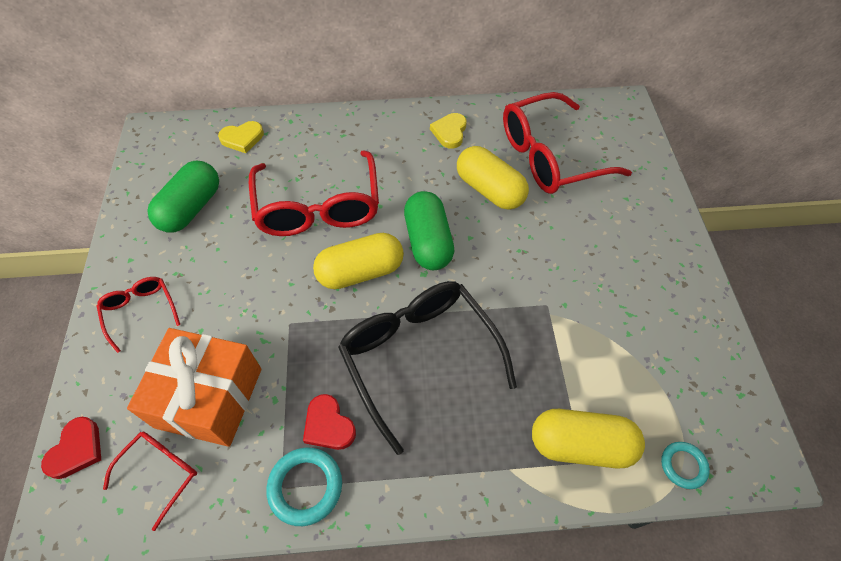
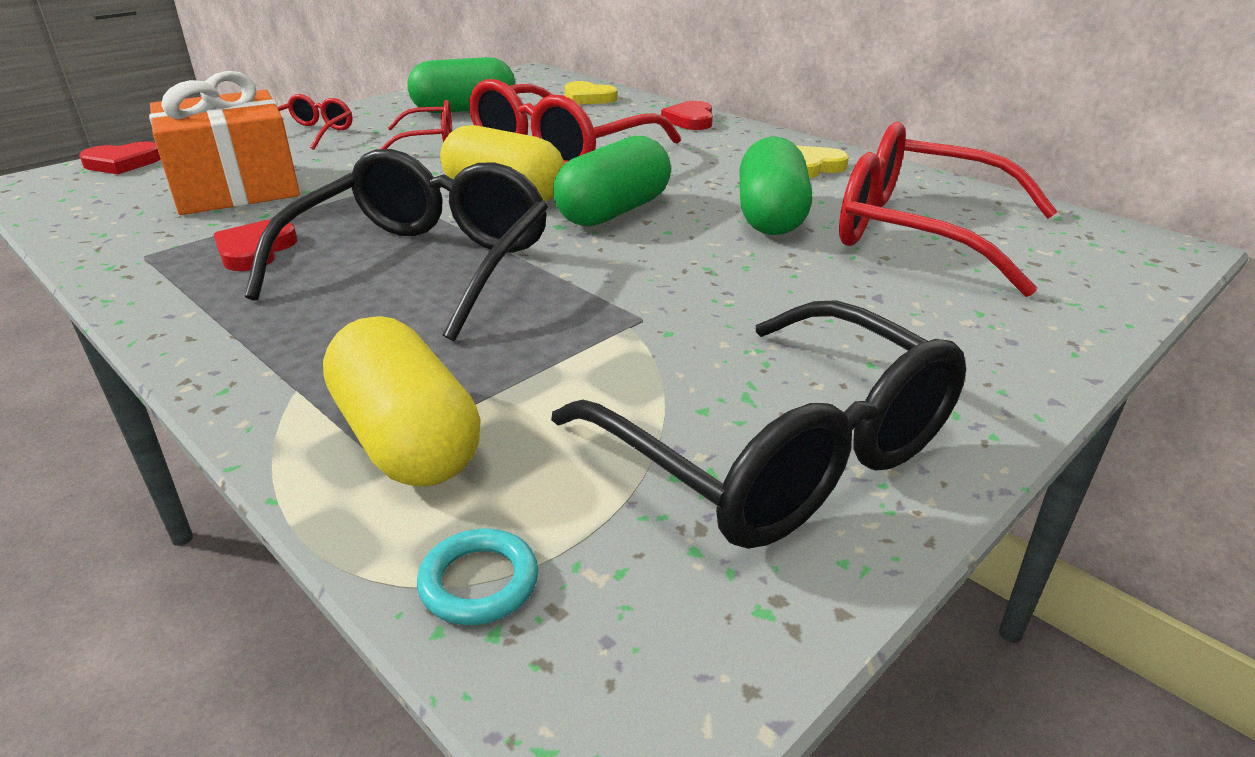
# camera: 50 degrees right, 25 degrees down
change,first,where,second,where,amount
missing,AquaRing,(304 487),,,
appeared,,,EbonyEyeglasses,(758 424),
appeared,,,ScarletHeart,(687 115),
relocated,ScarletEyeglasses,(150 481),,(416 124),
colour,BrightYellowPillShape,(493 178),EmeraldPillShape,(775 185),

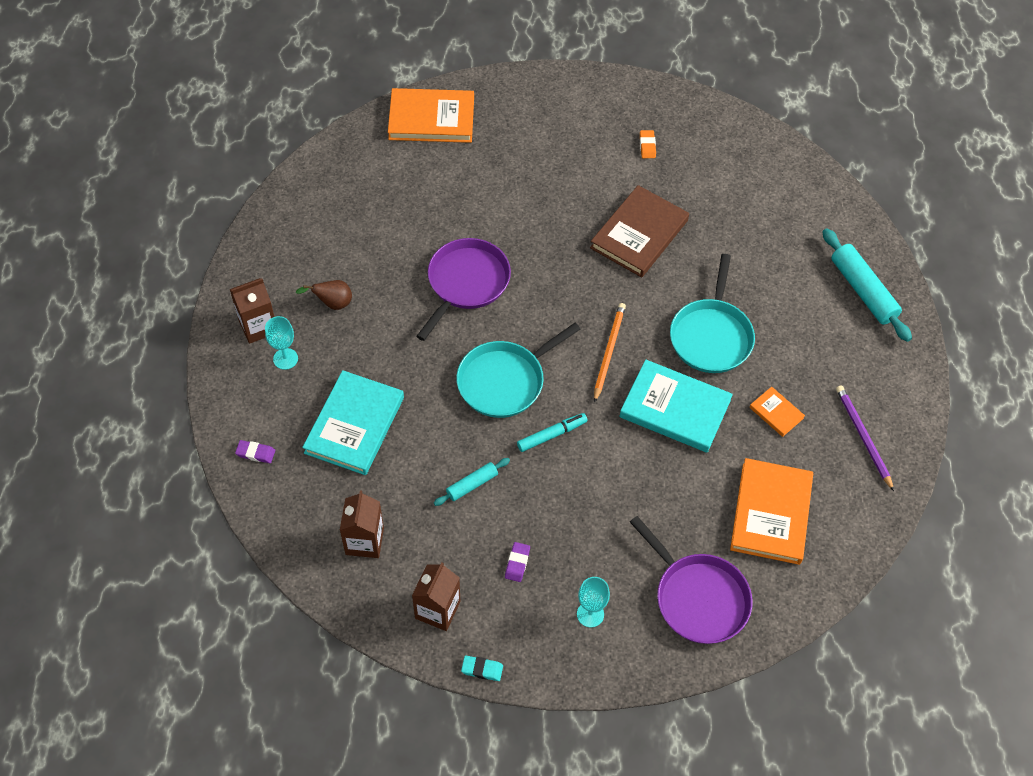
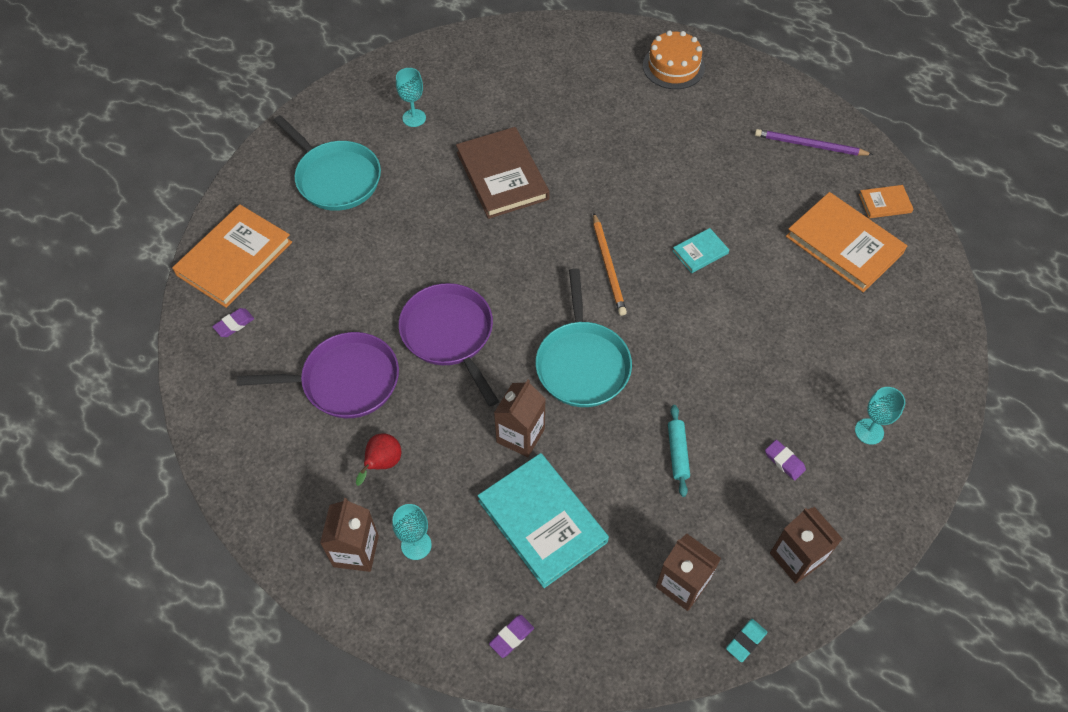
# camera: 55 degrees left, 0 degrees up
change,first,where,second,where,amount
missing,AquaMarkerPen,(552 432),,,
appeared,,,VioletPencilEraser,(233 322),
appeared,,,RussetCarton,(520 418),
relocated,AquaPencilEraser,(482 668),,(746 640),
relocated,VioletSkillet,(691 580),,(318 375),
relocated,AquaSkillet,(712 313),,(327 163),
relocated,OrangeBook,(777 412),,(886 201),
exchanged,OrangePencilEraser,(648 144),AquaGoblet,(411 97),
exchanged,AquaDoughRoller,(867 285),OrangeGateau,(674 59),
colour,RussetPear,(324 295),ScarletPear,(378 459),
spun,OrangePencil,(610 353),,(610 264),150 degrees counterclockwise
size,AquaBook,(676 406),,(701 250),x0.48

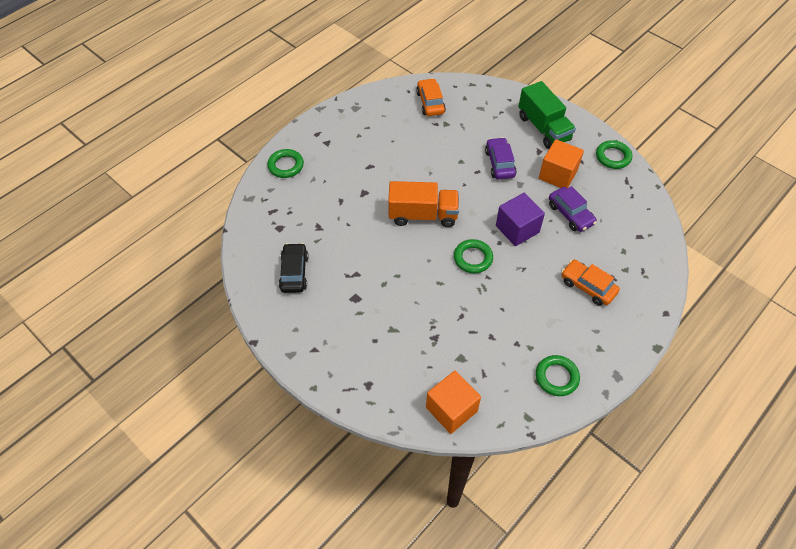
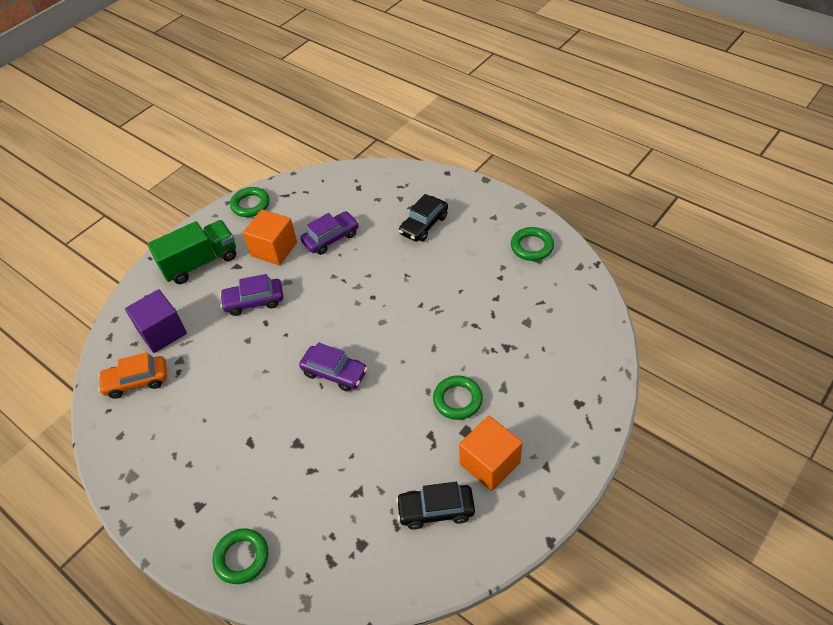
# camera: 90 degrees left, 5 degrees down
change,first,where,second,where,amount
relocated,OrangeCube,(453 402),,(490 453),
relocated,EmeraldRing,(473 256),,(458 398),
relocated,VioletCube,(520 219),,(156 321),
exchanged,OrangeLorry,(423 204),VioletCar,(333 367),
colour,OrangeCar,(590 283),EbonyCar,(423 218),

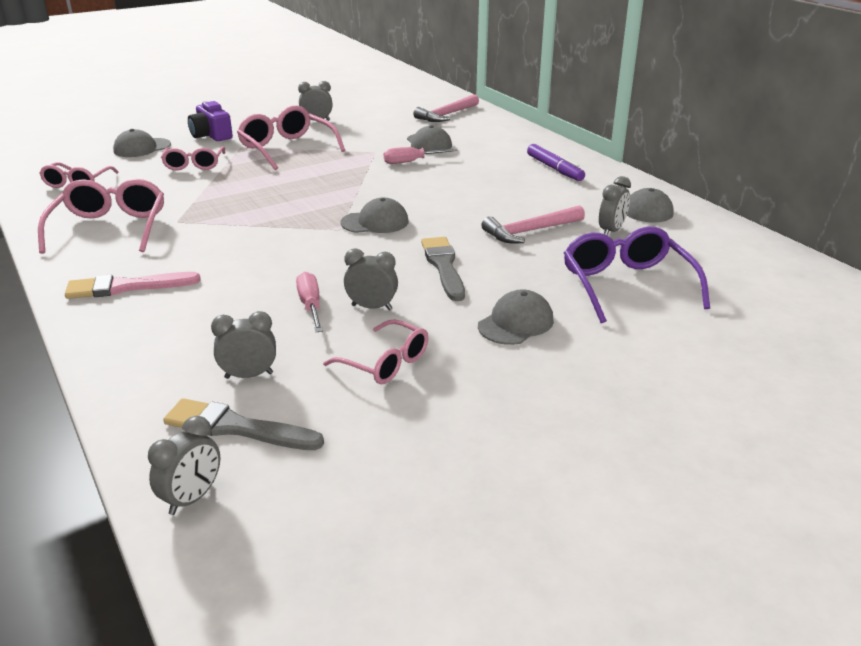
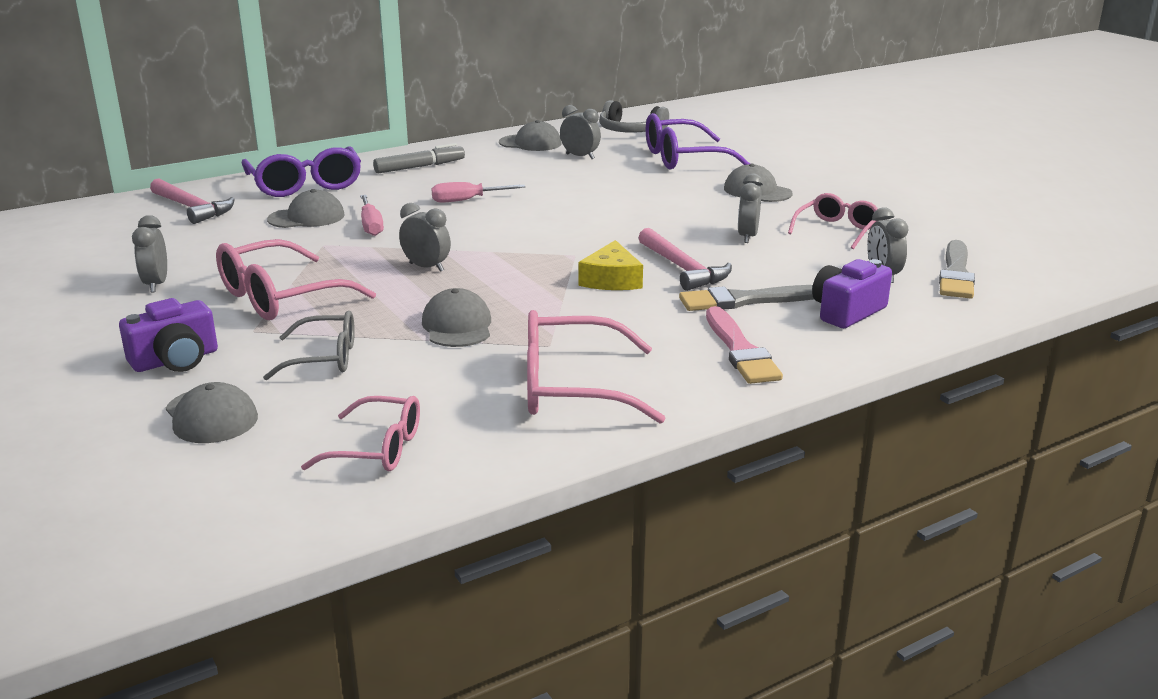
# camera: 90 degrees left, 5 degrees down
change,first,where,second,where,amount
appeared,,,VioletEyeglasses,(301 171),
appeared,,,BrightYellowCheeseWedge,(610 265),
appeared,,,AshGreyHeadphones,(634 116),
appeared,,,VioletCamera,(852 293),
relocated,AshGreyClock,(184 465),,(425 237),
relocated,RosyScrewdriver,(309 302),,(478 192),
relocated,AshGreyBaseballCap,(374 215),,(456 317),
relocated,AshGreyBrush,(443 269),,(746 298),
relocated,RosyClawHammer,(533 224),,(685 259),
colour,RosyEyeglasses,(193 158),AshGreyEyeglasses,(309 345),
colour,VioletMarkerPen,(556 162),AshGreyMarkerPen,(419 158),

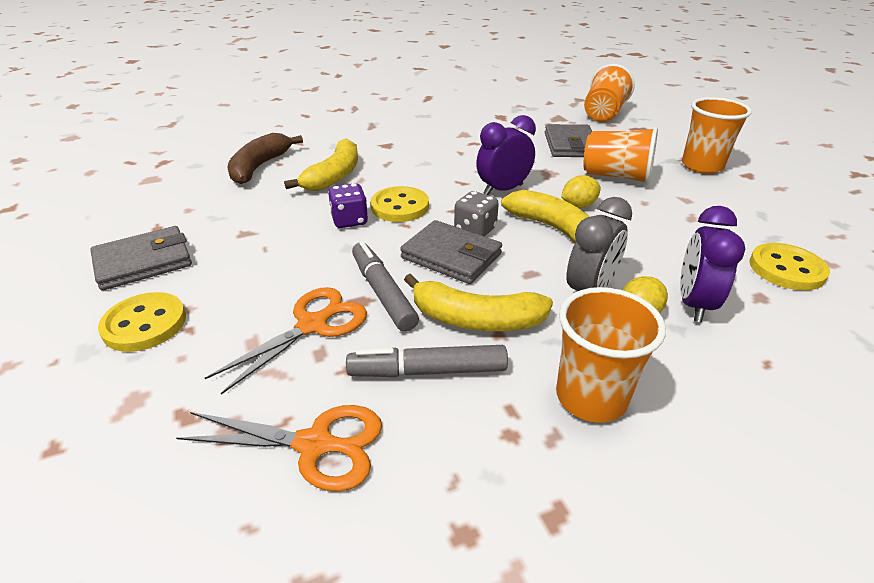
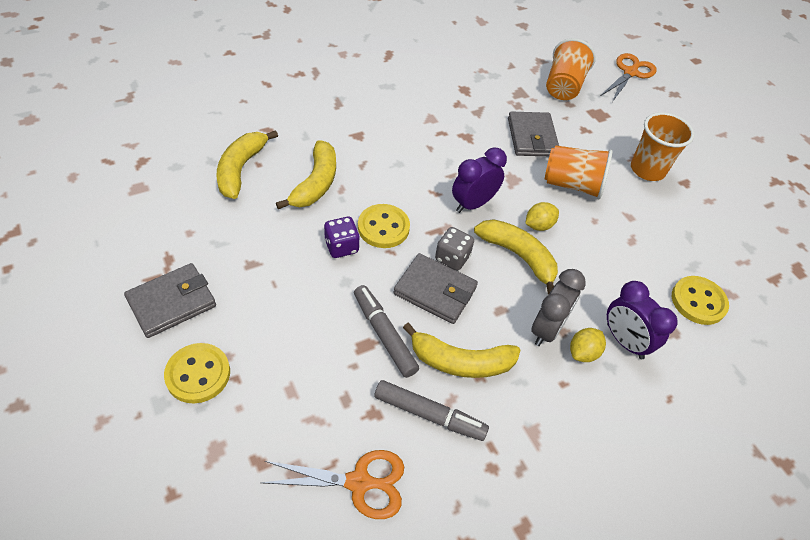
# camera: 10 degrees left, 15 degrees up
change,first,where,second,where,amount
missing,OrangeBeaker,(611 355),,,
relocated,OrangePairOfScissors,(286 340),,(629 77),
colour,RussetBanana,(265 158),BrightYellowBanana,(247 164),
spun,AshGreyMarkerPen,(427 361),,(431 410),150 degrees counterclockwise
spun,VioletClock,(712 264),,(642 320),45 degrees counterclockwise

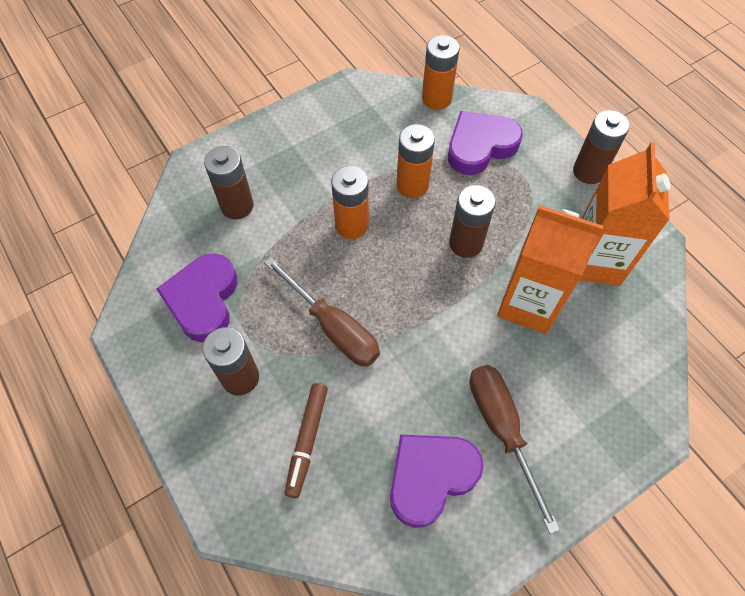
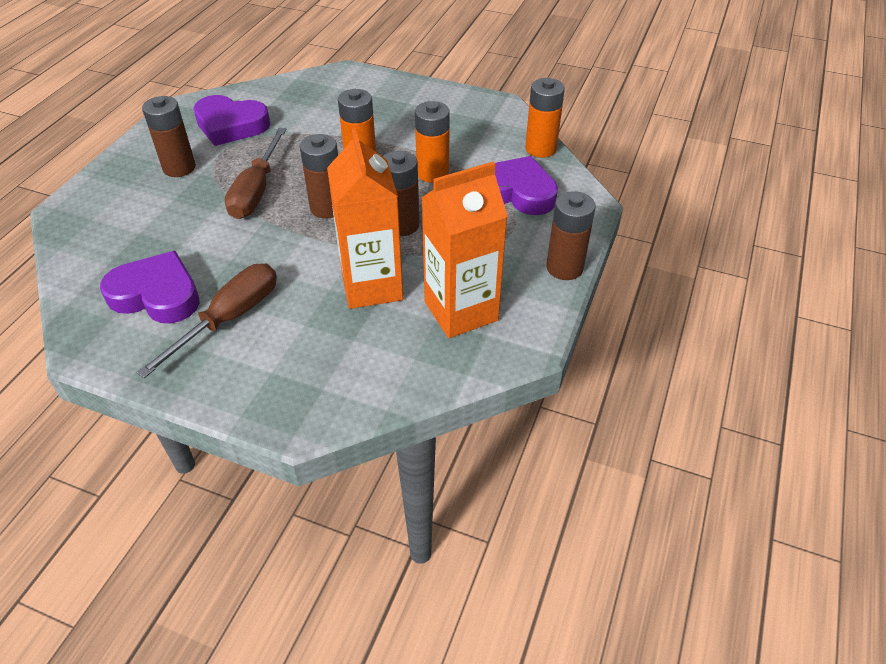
# camera: 55 degrees right, 15 degrees down
change,first,where,second,where,amount
missing,RussetMarkerPen,(306 440),,,
relocated,RussetPowerCell,(229 182),,(319 176),
spun,VioletHeart,(196 297),,(231 120),135 degrees counterclockwise

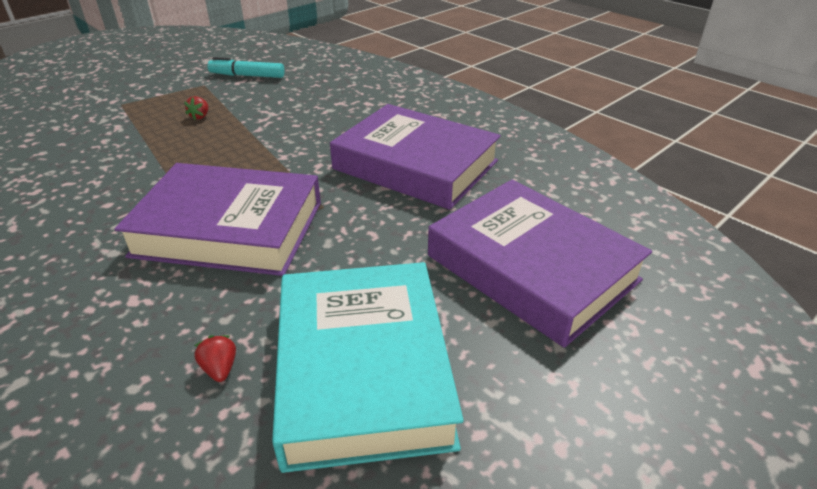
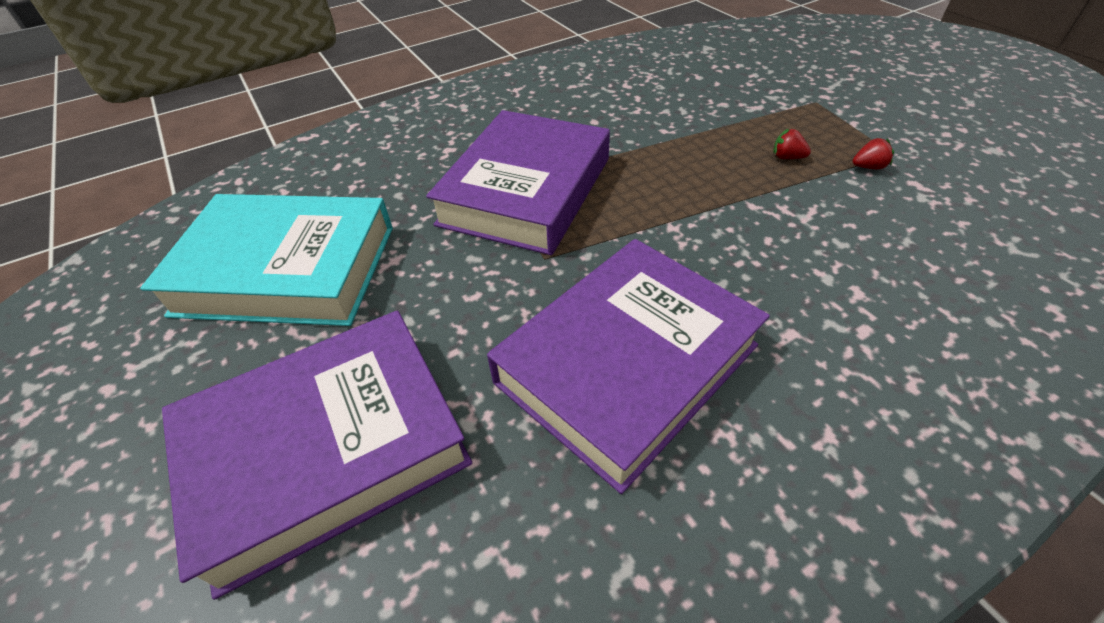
# camera: 105 degrees right, 10 degrees up
change,first,where,second,where,amount
missing,AquaMarkerPen,(246 67),,,
relocated,ScarletStrawberry,(215 358),,(873 153),

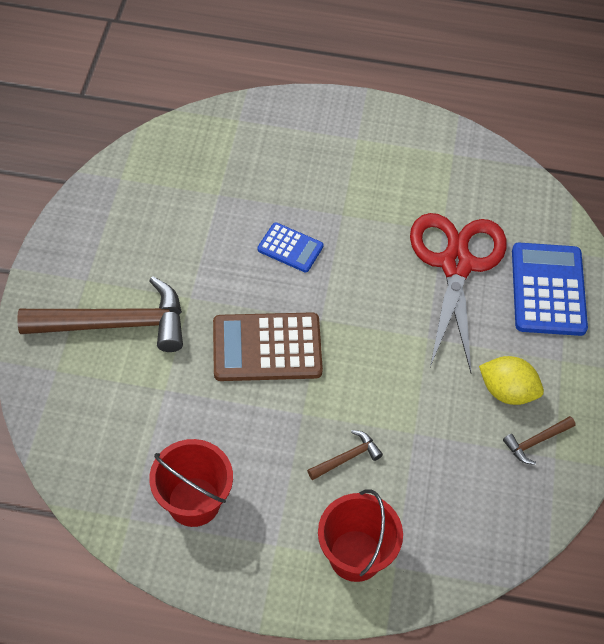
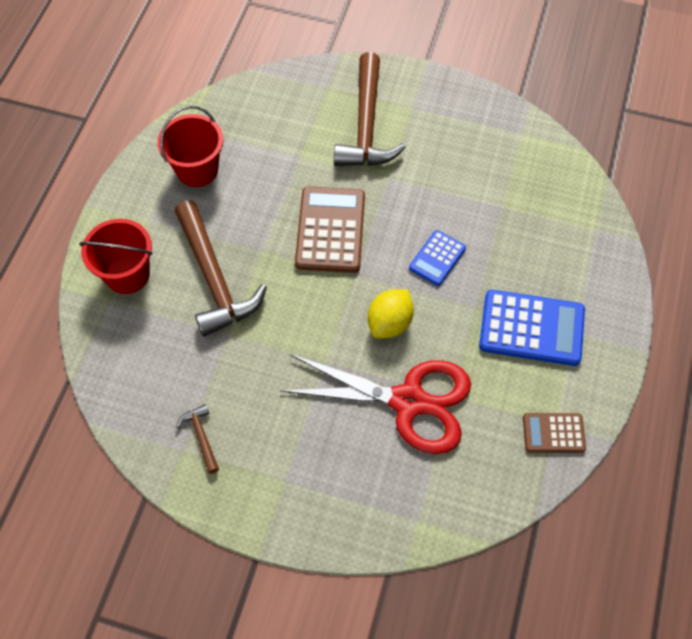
# camera: 100 degrees right, 5 degrees up
change,first,where,second,where,amount
appeared,,,RussetAddingMachine,(554 433),
relocated,BrightYellowLemon,(511 380),,(391 314),
relocated,CobaltAddingMachine,(550 289),,(532 328),
size,RussetClawHammer,(345 455),,(221 268),x2.28

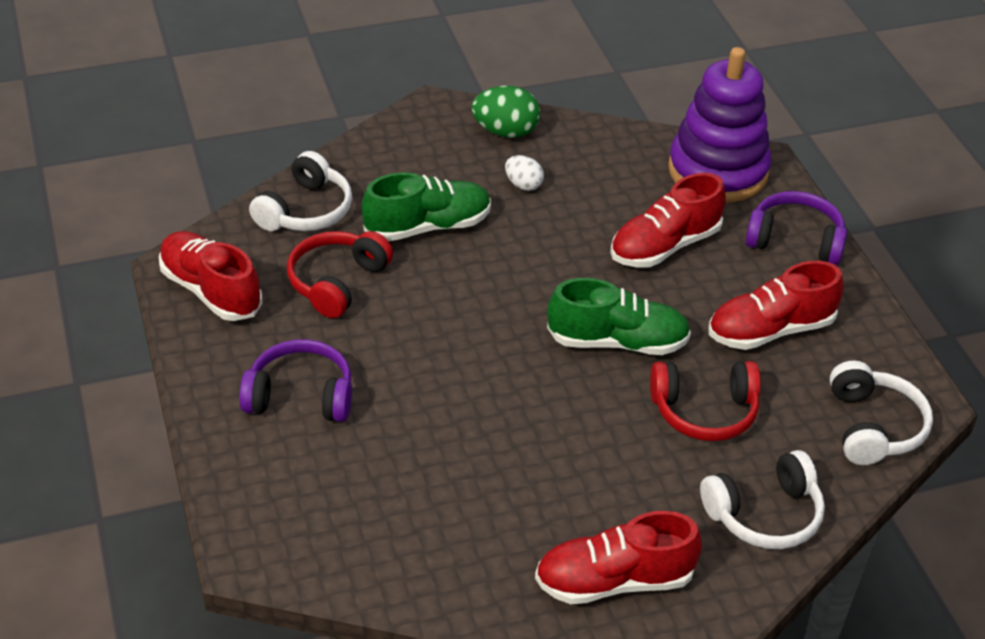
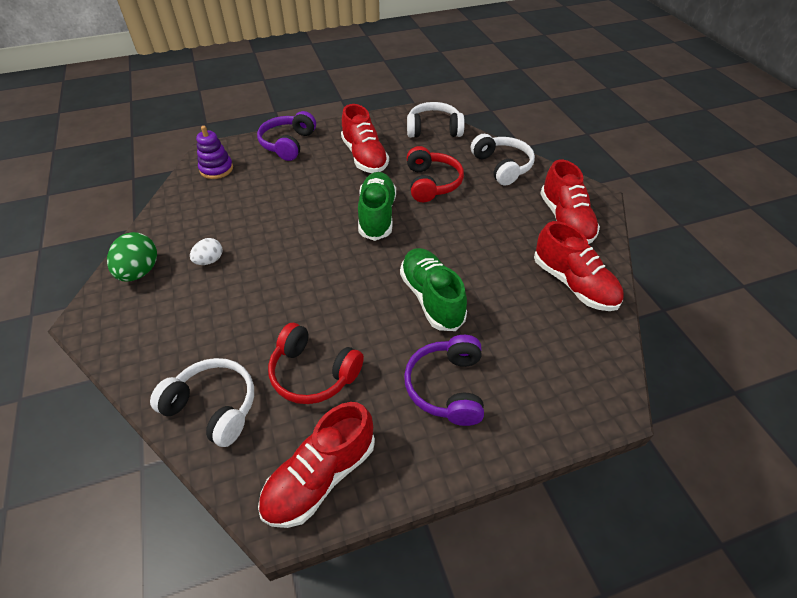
# camera: 90 degrees left, 5 degrees up
change,first,where,second,where,amount
relocated,EmeraldSneaker,(426 207),,(433 289),
relocated,ScarletSneaker,(668 220),,(579 266),
size,VioletRingStacker,(719 124),,(214 152),x0.50

